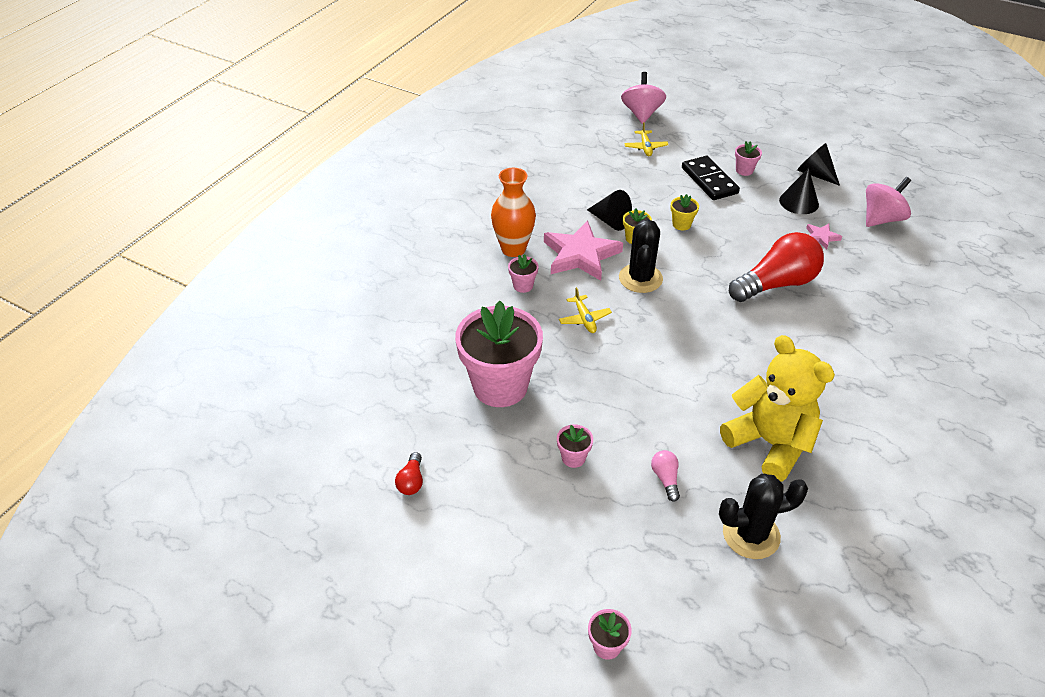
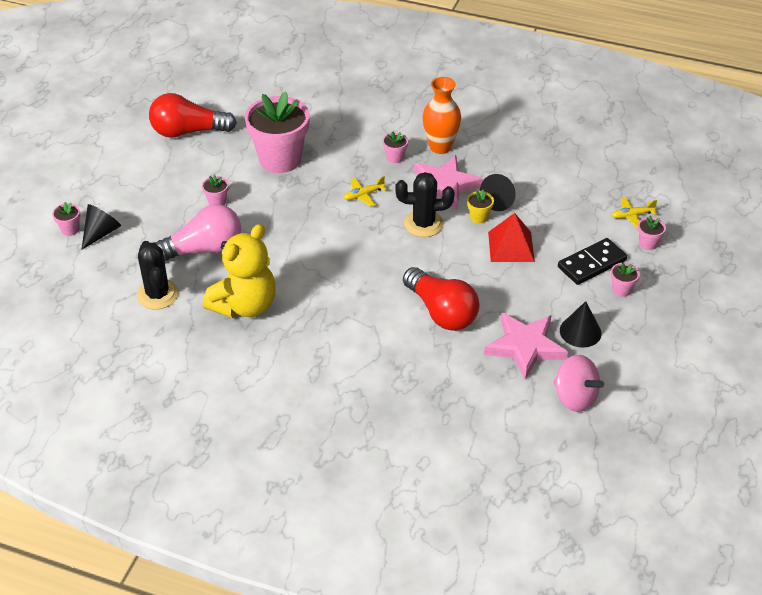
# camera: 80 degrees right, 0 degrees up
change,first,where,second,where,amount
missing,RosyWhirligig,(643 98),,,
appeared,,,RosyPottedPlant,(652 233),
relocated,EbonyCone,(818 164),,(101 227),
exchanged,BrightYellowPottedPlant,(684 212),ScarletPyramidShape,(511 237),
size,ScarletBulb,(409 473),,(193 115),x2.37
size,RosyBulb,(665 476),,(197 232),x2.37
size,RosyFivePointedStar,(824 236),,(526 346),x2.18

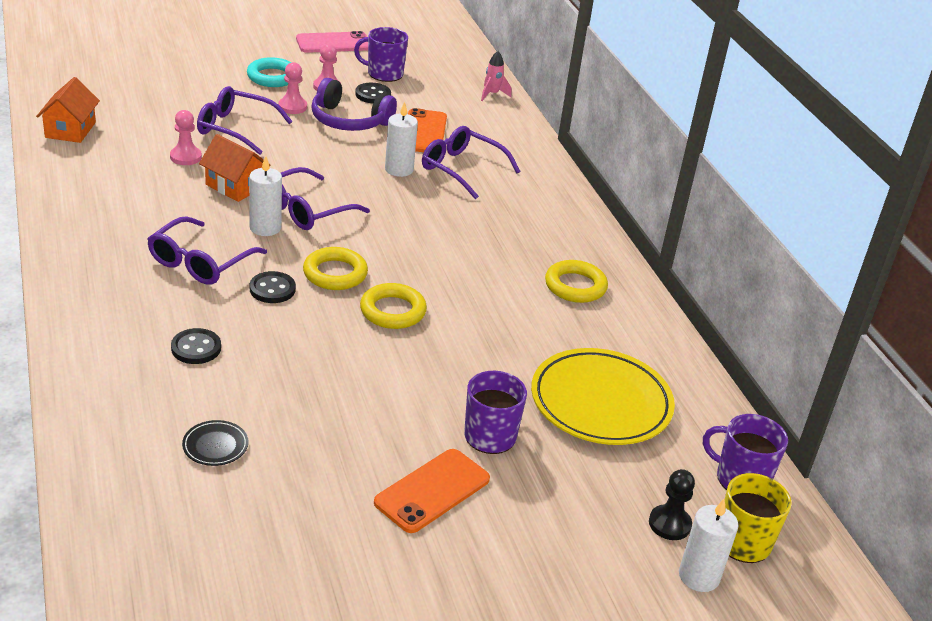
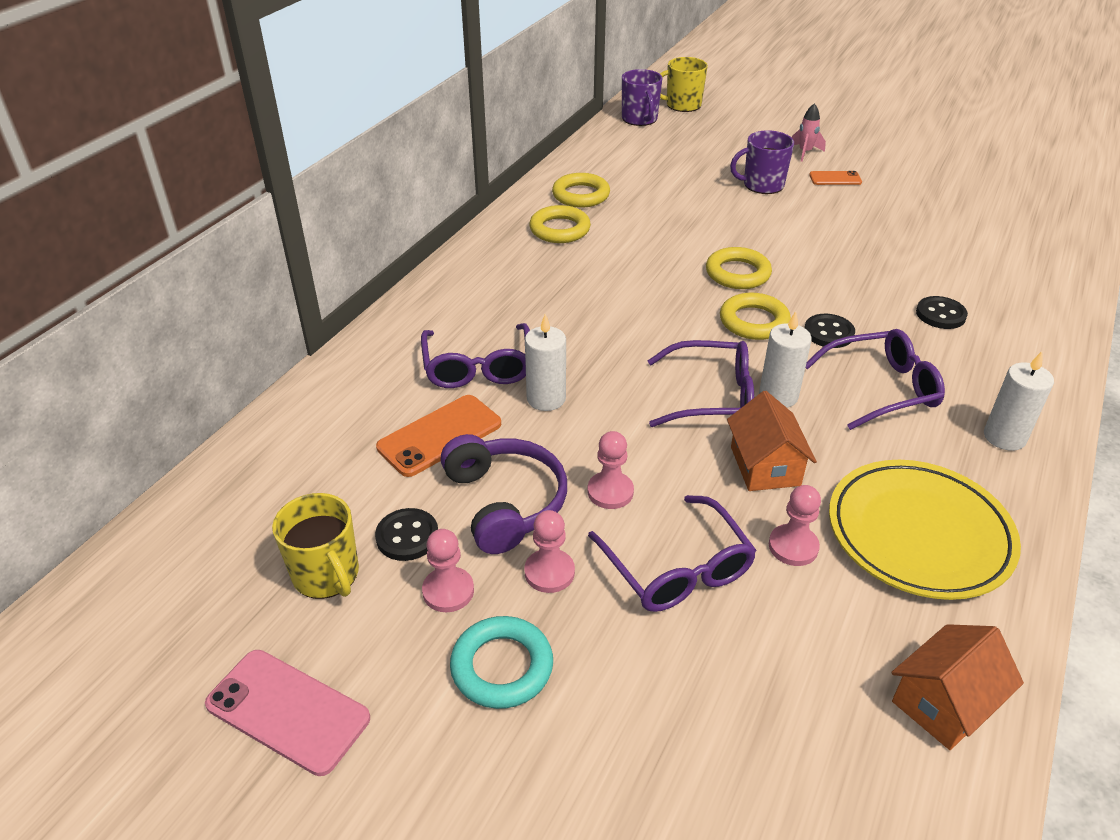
# camera: 130 degrees left, 5 degrees up
change,first,where,second,where,amount
missing,EbonyFlatDish,(215 443),,,
missing,EbonyGamePawn,(672 504),,,
appeared,,,BrightYellowRing,(581 190),
appeared,,,RosyGamePawn,(610 470),
relocated,RosySpaceship,(496 76),,(809 132),
relocated,BrightYellowFlatDish,(603 396),,(925 530),
relocated,PureWhiteCandle,(708 545),,(1019 401),
colour,VioletCoffeeMug,(381 54),BrightYellowCoffeeMug,(315 546),
size,OrangeSmartphone,(432 491),,(835 178),x0.58

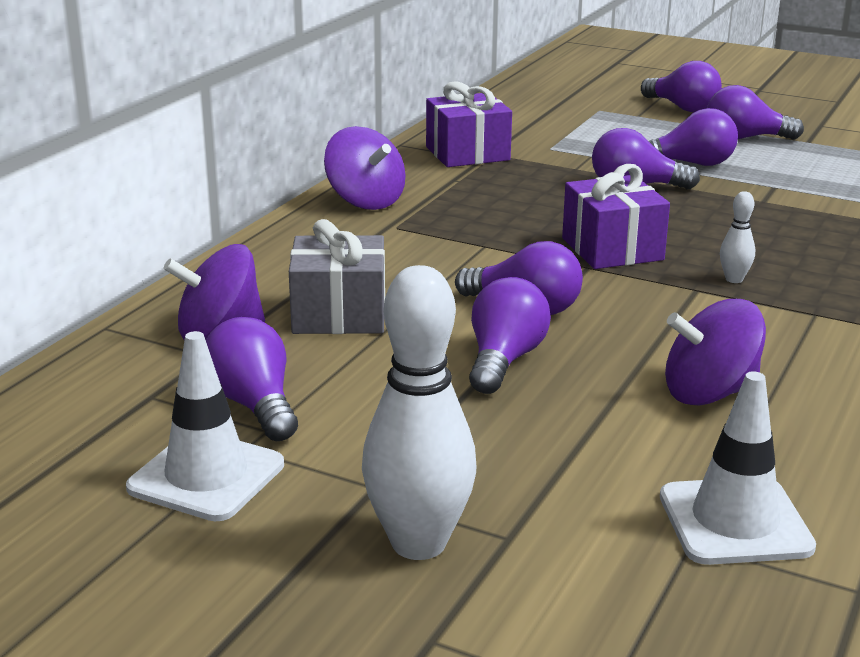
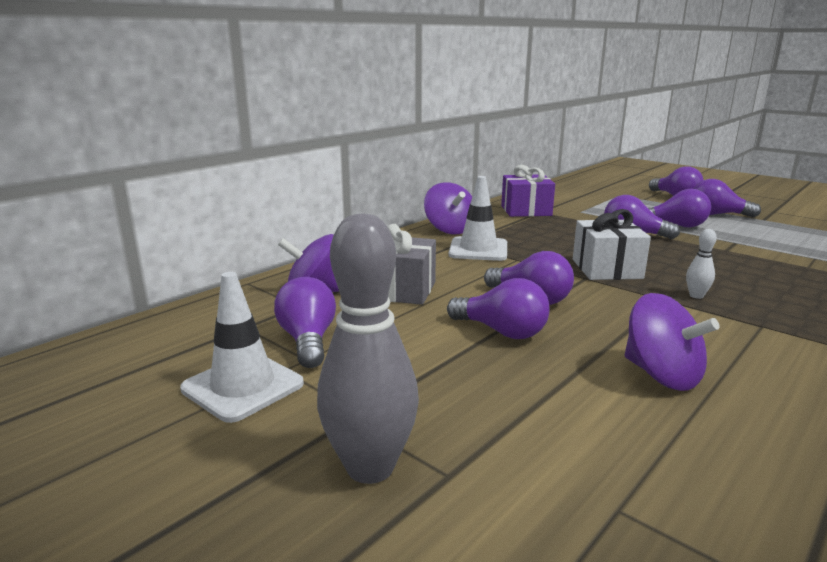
# camera: 15 degrees right, 5 degrees down
change,first,where,second,where,amount
relocated,PureWhiteSafetyCone,(738 468),,(478 218),
colour,PureWhiteTenpin,(419 412),AshGreyTenpin,(368 349),
colour,VioletGift,(616 216),PureWhiteGift,(612 244),
spun,VioletBulb,(510 335),,(498 308),90 degrees clockwise
spun,VioletWhirligig,(715 352),,(672 342),135 degrees counterclockwise

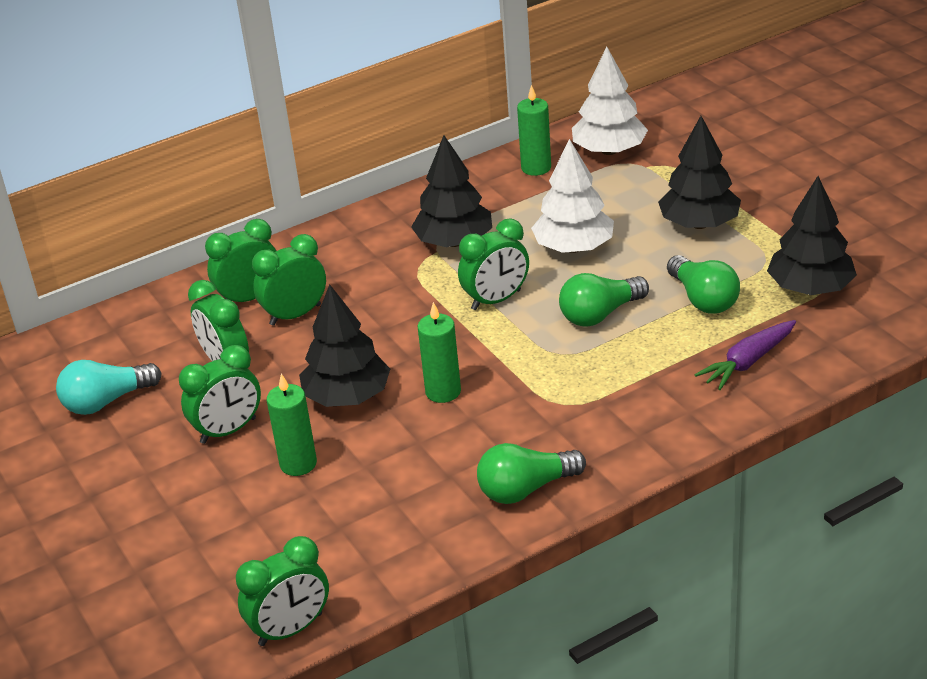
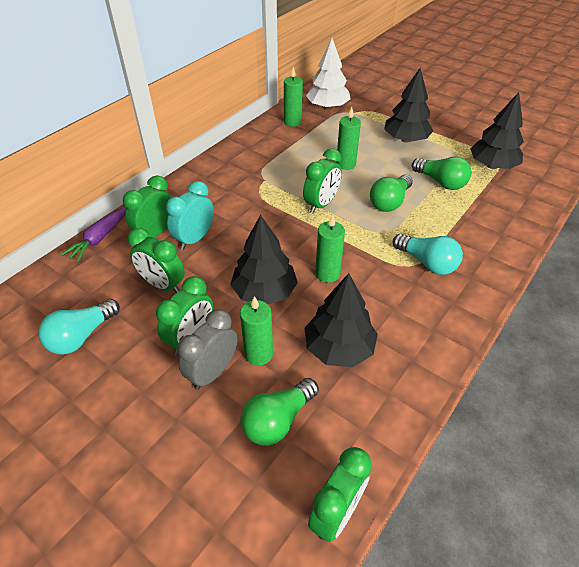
# camera: 25 degrees left, 10 degrees up
change,first,where,second,where,amount
appeared,,,AshGreyClock,(207 349),
appeared,,,AquaBulb,(428 254),
relocated,EbonyToyTree,(451 191),,(341 320),
relocated,EmeraldBulb,(531 473),,(280 412),
relocated,VioletToyCarrot,(745 355),,(93 234),
exchanged,PureWhiteToyTree,(572 196),EmeraldCandle,(348 138),
colour,EmeraldClock,(289 280),AquaClock,(190 215),

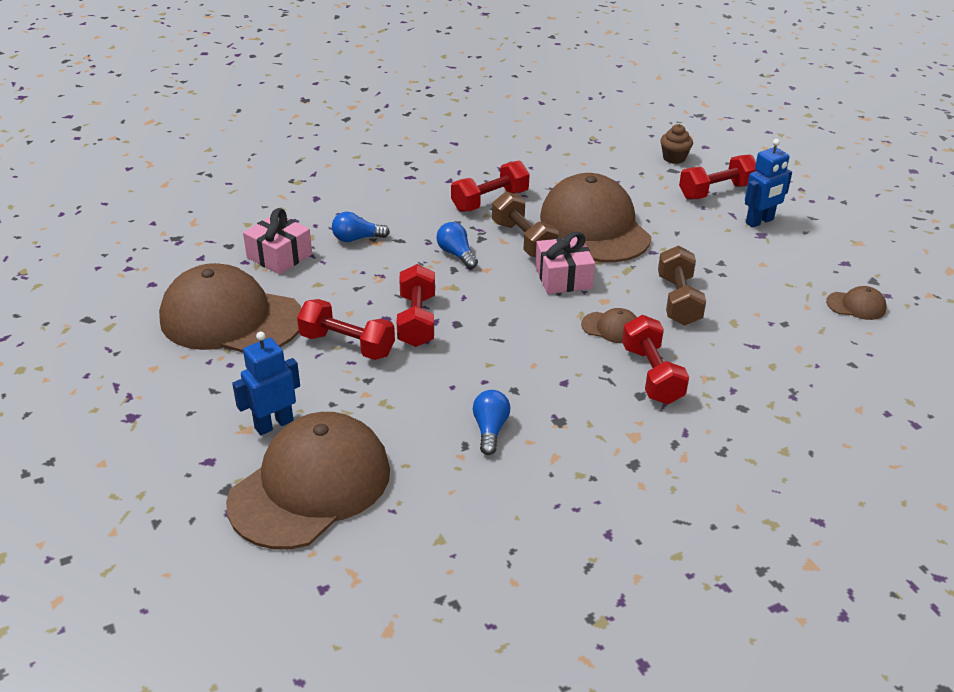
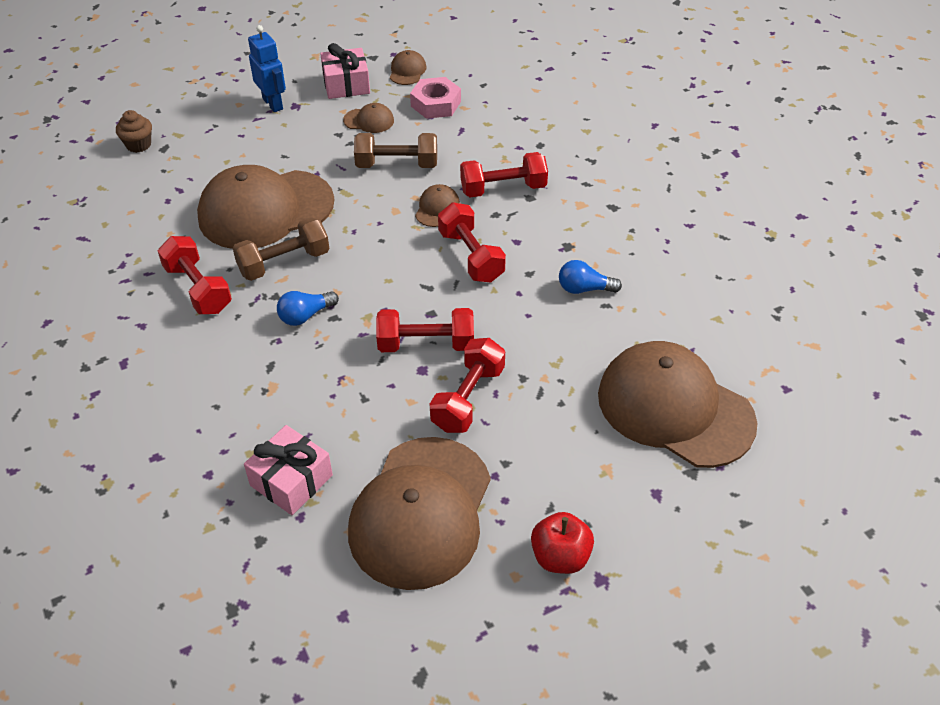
# camera: 90 degrees left, 10 degrees up
change,first,where,second,where,amount
missing,CobaltRobotFigure,(266 383),,,
missing,CobaltBulb,(361 227),,,
appeared,,,RussetBaseballCap,(368 118),
appeared,,,RosyNut,(435 98),
appeared,,,ScarletToyApple,(562 543),
relocated,RosyGift,(565 263),,(345 71),
relocated,ScarletFreeWeight,(717 177),,(472 242),

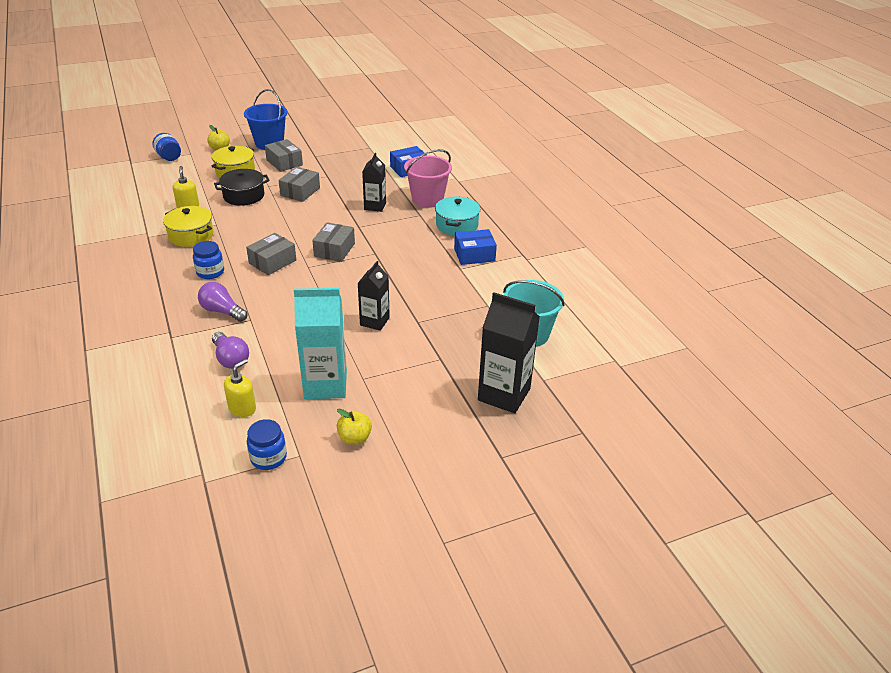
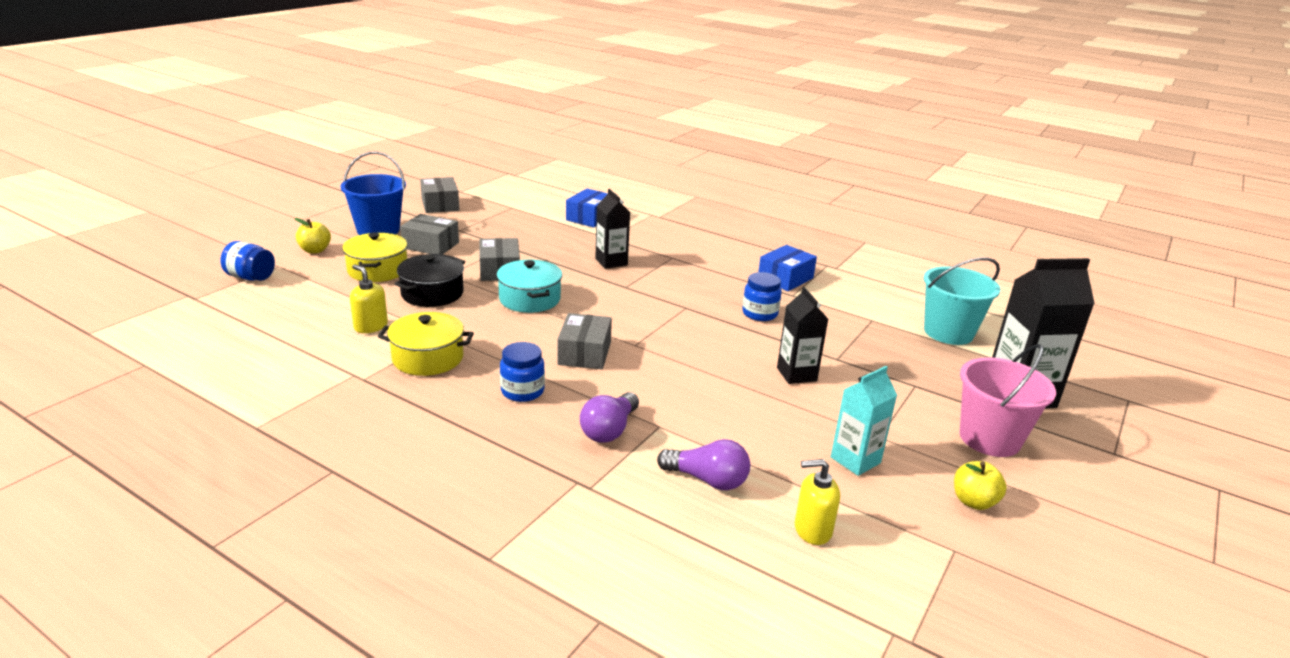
# camera: 35 degrees left, 10 degrees down
change,first,where,second,where,amount
relocated,CobaltPreserveJar,(267 444),,(762 296),
relocated,AshGreyPackage,(333 242),,(439 195),
relocated,RosyBucket,(428 178),,(1008 400),
relocated,AquaPot,(457 216),,(529 286),
spun,VioletBulb,(222 302),,(609 417),60 degrees counterclockwise
spun,BrightYellowPumpBottle,(240 388),,(817 502),90 degrees counterclockwise
size,AquaCarton,(320 343),,(864 421),x0.62

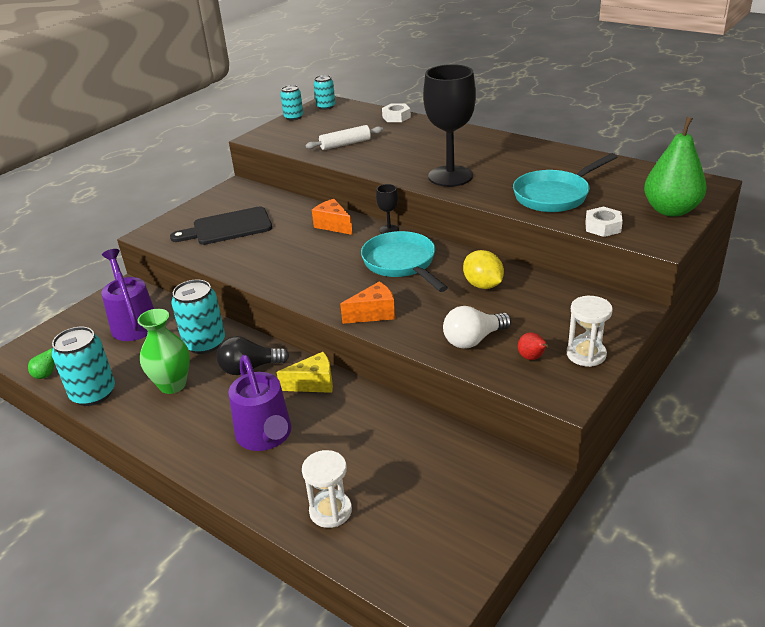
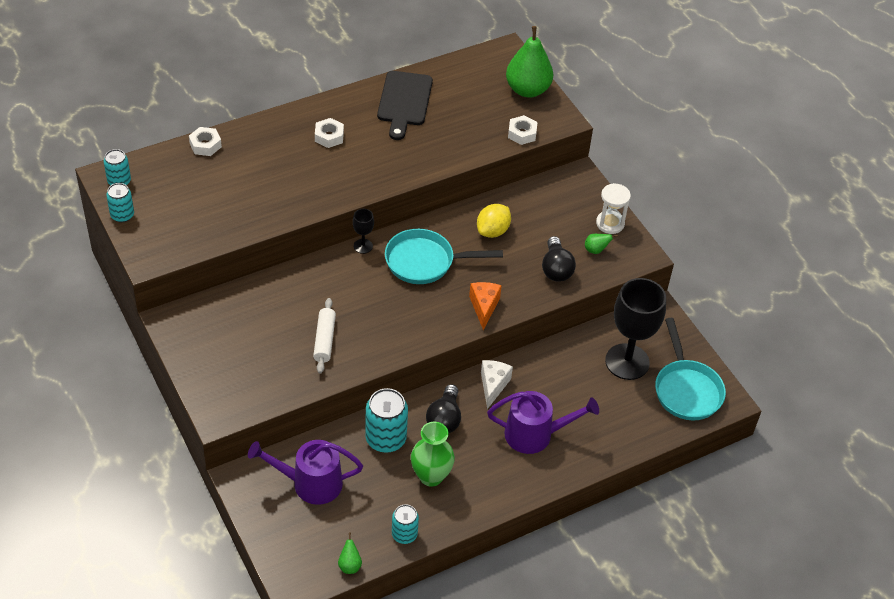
# camera: 70 degrees left, 15 degrees up
change,first,where,second,where,amount
missing,PureWhiteHourglass,(327 489),,,
missing,OrangeCheeseWedge,(332 217),,,
appeared,,,PureWhiteNut,(329 133),
relocated,EbonyBreadBoard,(221 225),,(405 105),
relocated,PureWhiteDoughRoller,(344 137),,(324 336),
relocated,EbonyGoblet,(449 125),,(635 329),
relocated,AquaSkillet,(565 182),,(690 369),
colour,BrightYellowCheeseWedge,(305 372),PureWhiteCheeseWedge,(497 384),
colour,PureWhiteBulb,(477 327),EbonyBulb,(559 259),
colour,ScarletPear,(533 346),EmeraldPear,(601 244),
spun,BrightYellowLemon,(483 269),,(494 221),45 degrees counterclockwise
size,AquaTin,(83 366),,(405 524),x0.60

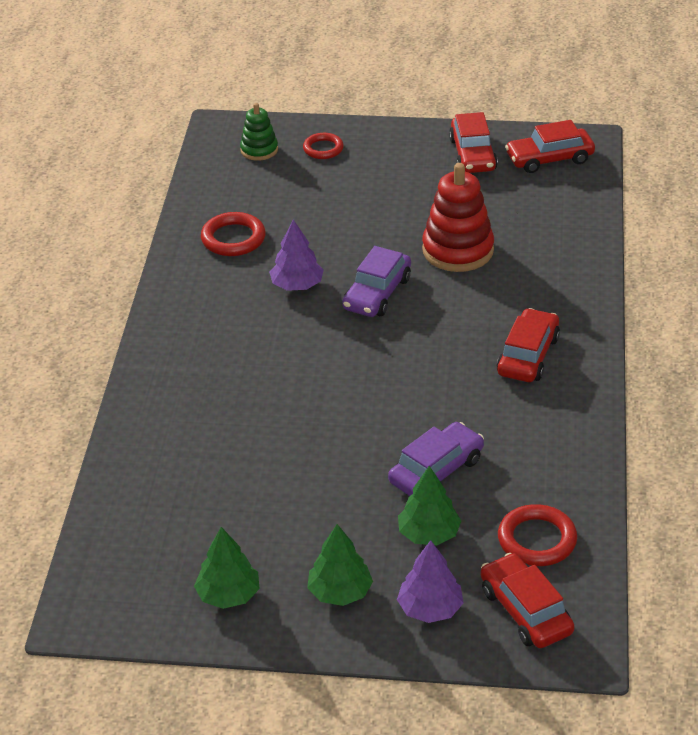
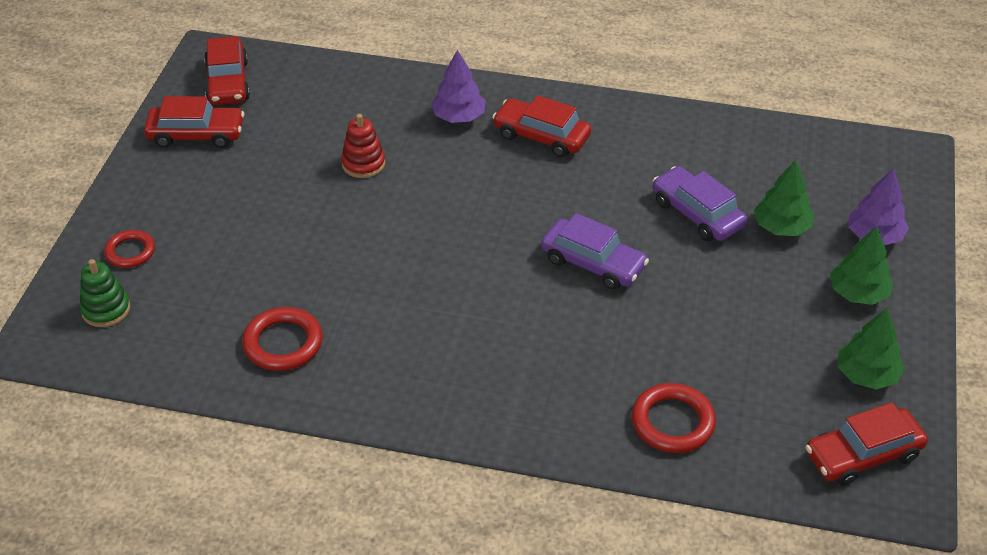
# camera: 85 degrees left, 5 degrees up
change,first,where,second,where,amount
relocated,VioletToyTree,(296 255),,(458 86),
relocated,VioletCar,(376 281),,(595 251),
relocated,ScarletCar,(527 600),,(867 444),
relocated,ScarletRing,(537 535),,(673 418),
size,ScarletRingStacker,(458 217),,(363 146),x0.57

